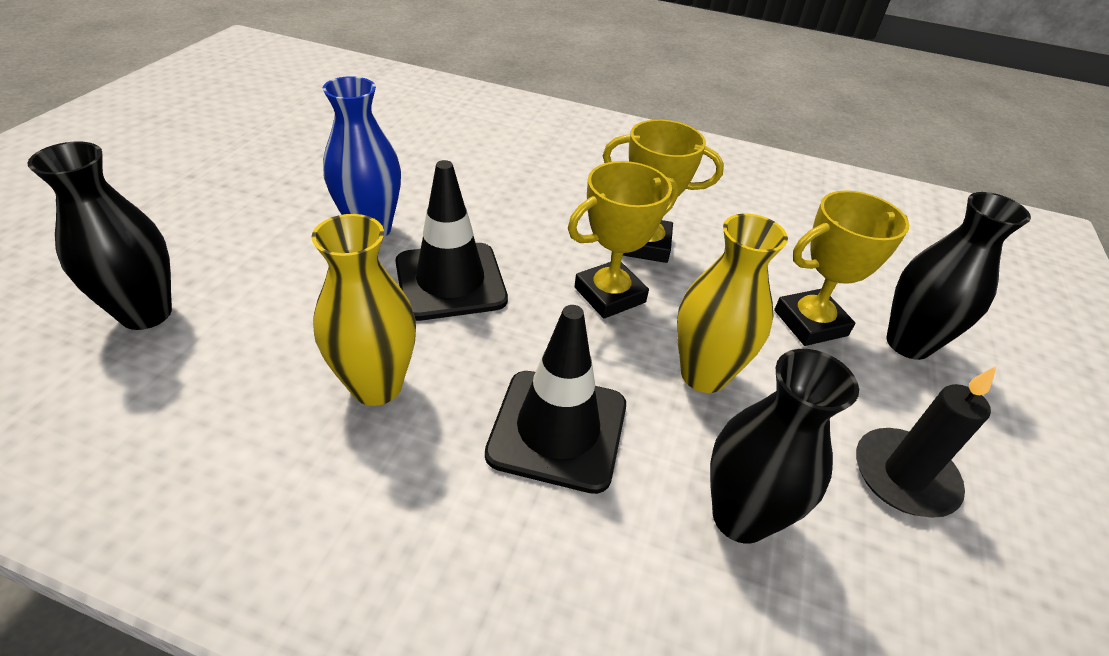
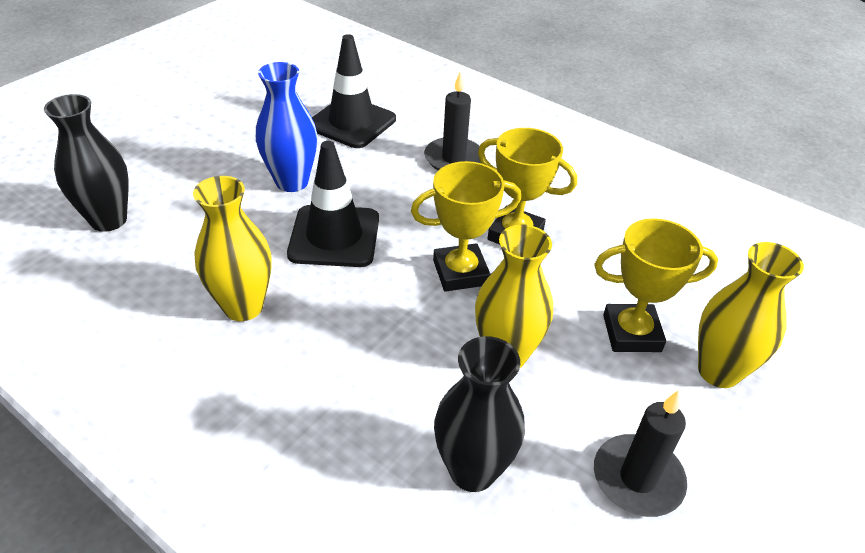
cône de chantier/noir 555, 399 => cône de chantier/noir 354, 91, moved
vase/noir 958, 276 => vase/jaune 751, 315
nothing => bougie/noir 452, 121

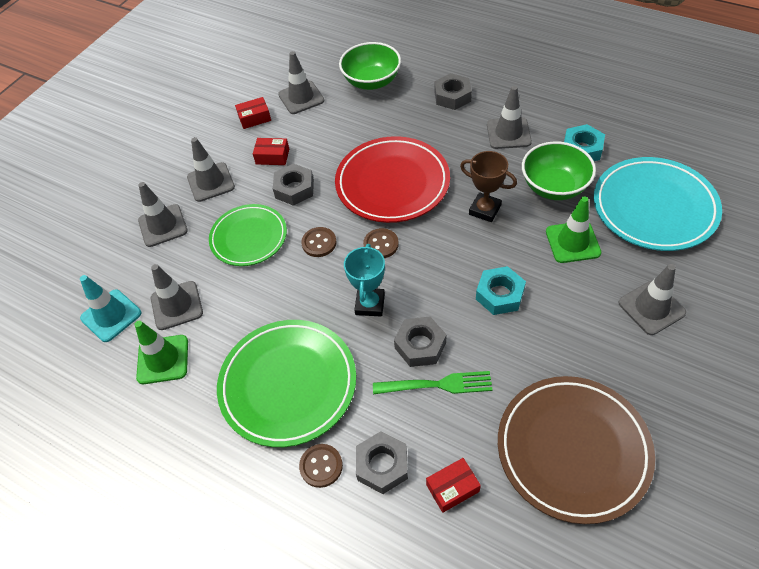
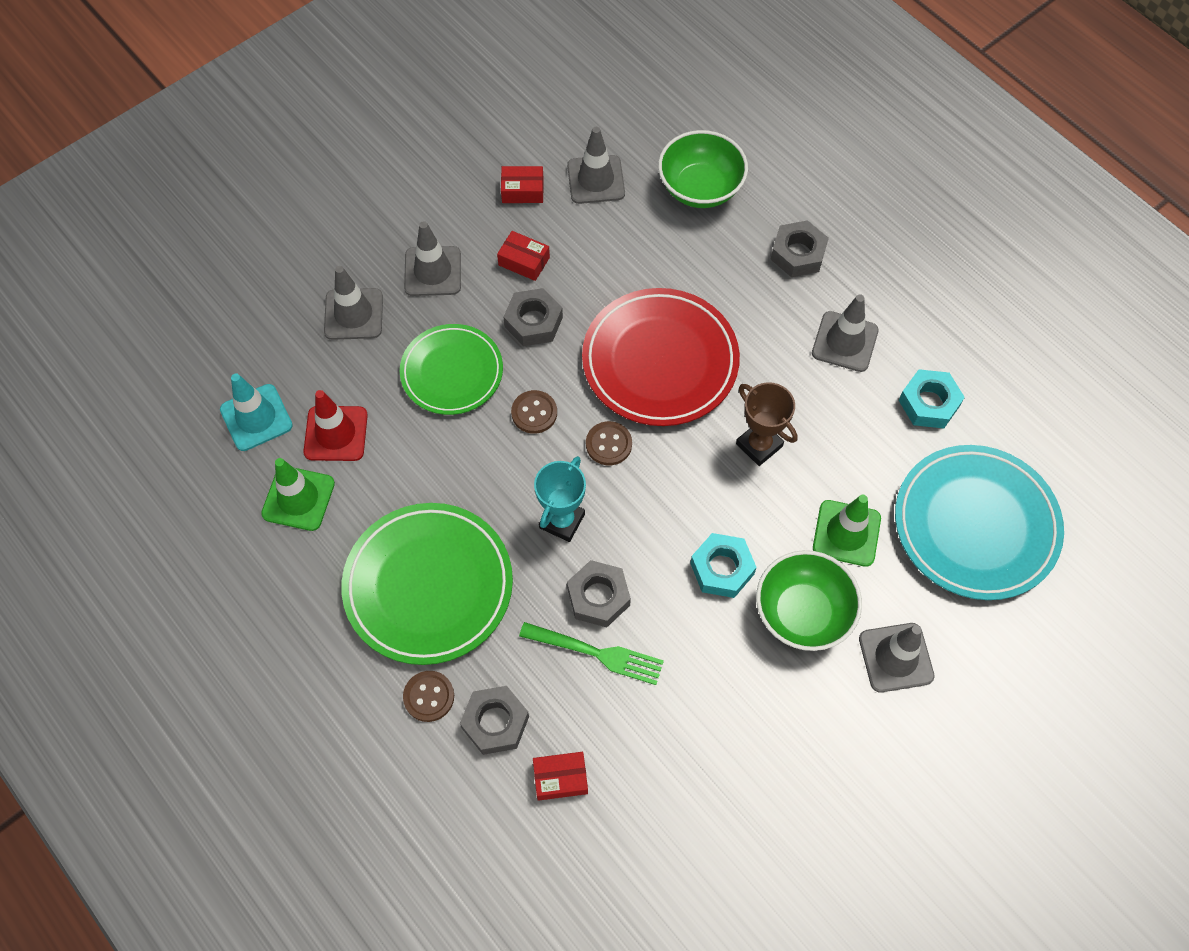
cône de chantier/gris 177, 297 => cône de chantier/rouge 335, 425
assiette/marron 576, 450 => nothing
bol/vert 559, 170 => bol/vert 809, 600, moved

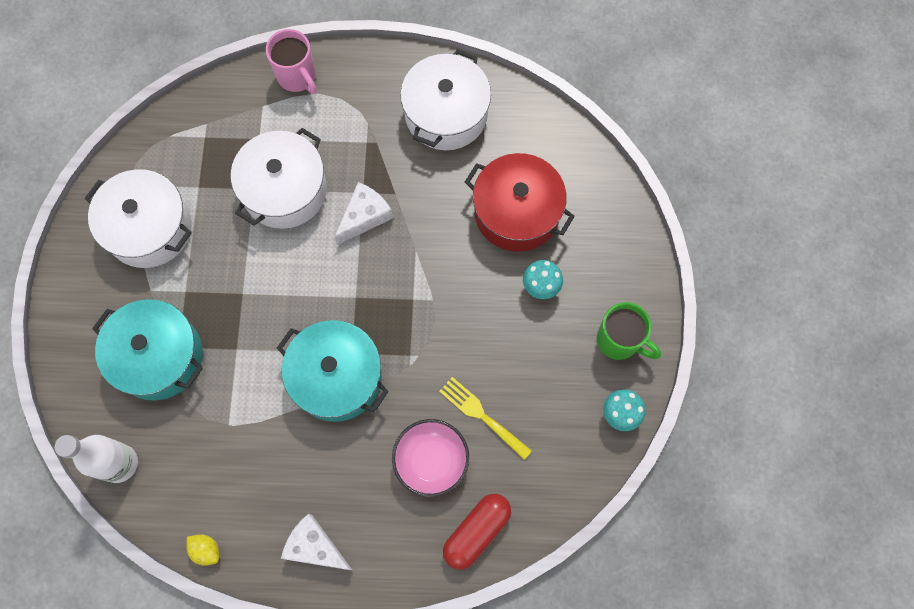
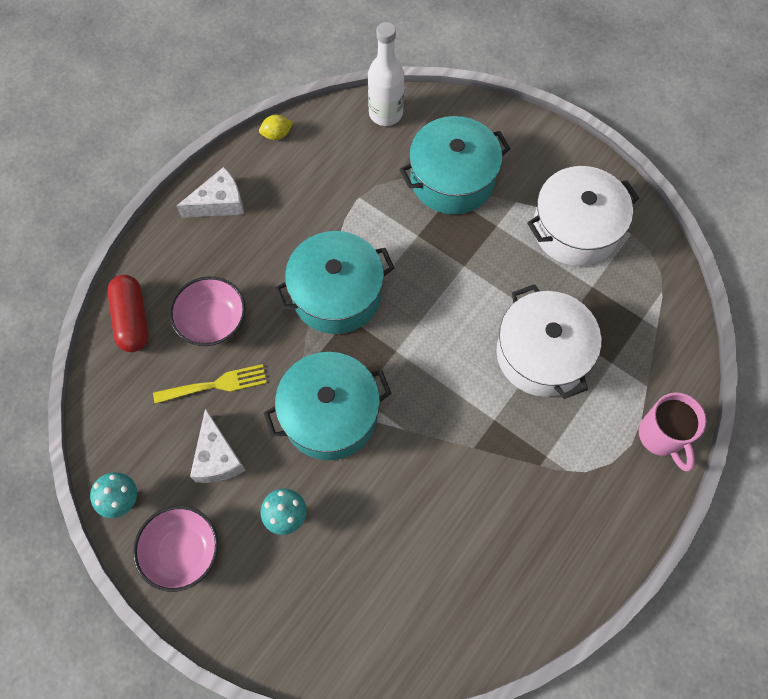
tasse/rose 291, 61 => tasse/rose 673, 432, 105 degrees counterclockwise
fromage/blanc 364, 213 => fromage/blanc 218, 445, moved
marmite/blanc 445, 99 => nothing
marmite/rouge 520, 202 => nothing
tasse/vert 629, 331 => bol/rose 176, 549
nothing => marmite/turquoise 328, 406

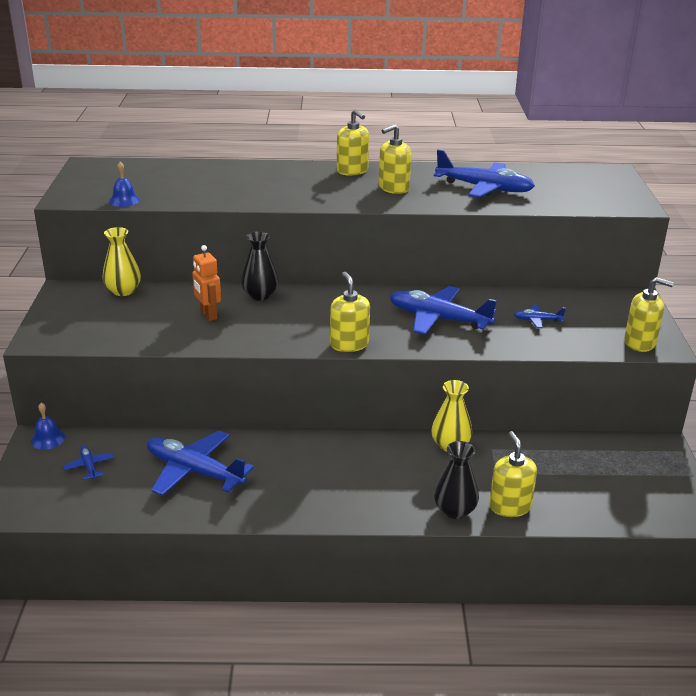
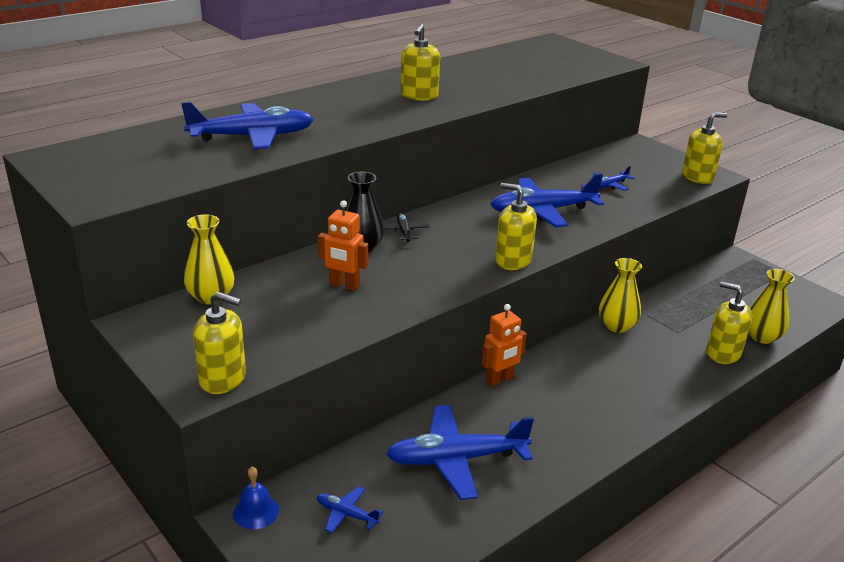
cloche/bleu 124, 184 => nothing
distributeur de savon/jaune 353, 142 => distributeur de savon/jaune 219, 343, moved
avion/bleu 484, 174 => avion/bleu 247, 125, moved
vase/noir 456, 480 => nothing
nothing => avion/noir 406, 227
nothing => robot/orange 504, 345
nothing => vase/jaune 772, 306

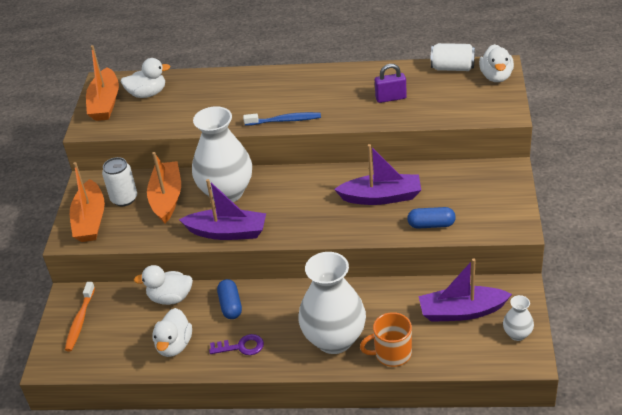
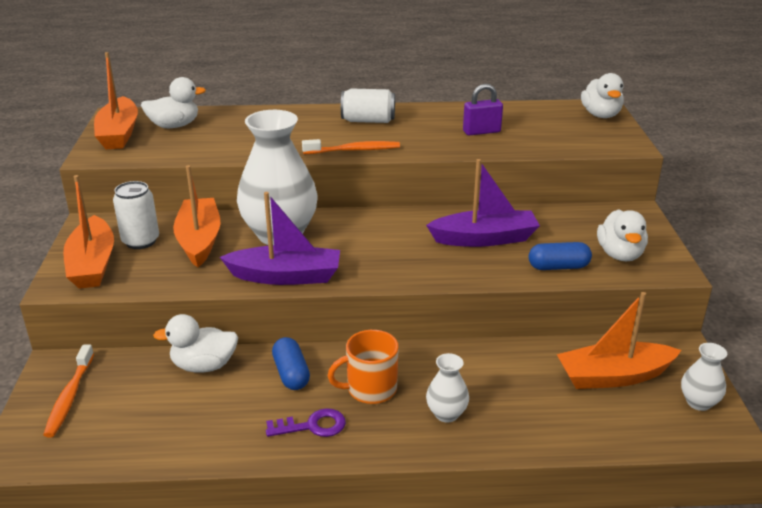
canard/blanc 172, 332 => canard/blanc 622, 235, moved
brosse à dents/bleu 282, 119 => brosse à dents/orange 351, 146
vase/blanc 332, 303 => vase/blanc 447, 388, x0.45
tasse/orange 386, 339 => tasse/orange 363, 367, moved
bateau/violet 465, 290 => bateau/orange 619, 340
canette/blanc 452, 57 => canette/blanc 368, 106, moved

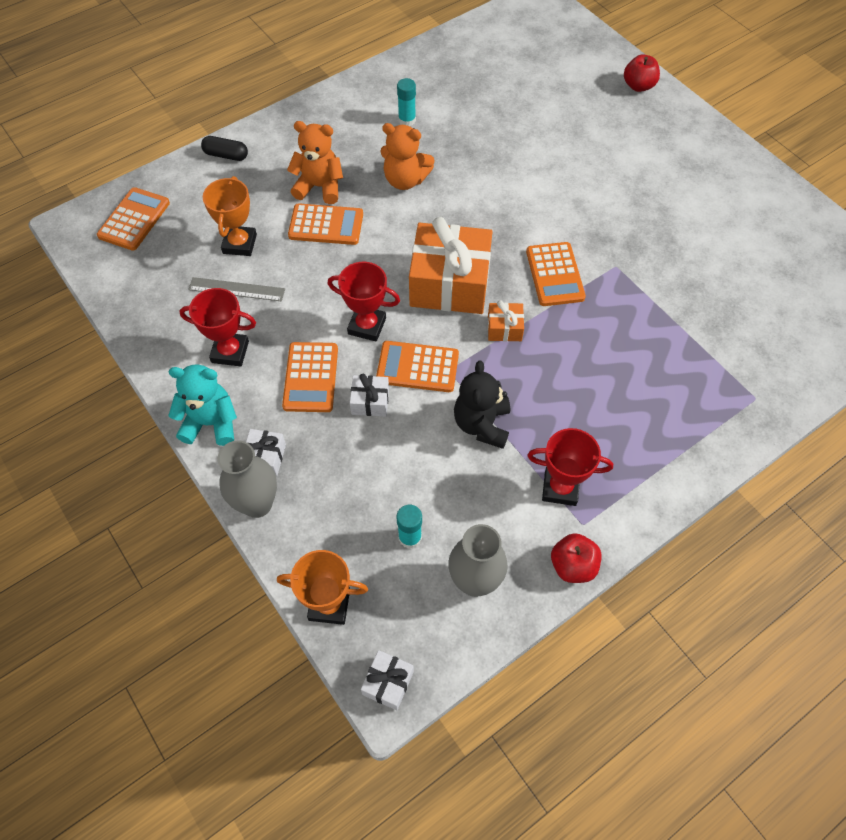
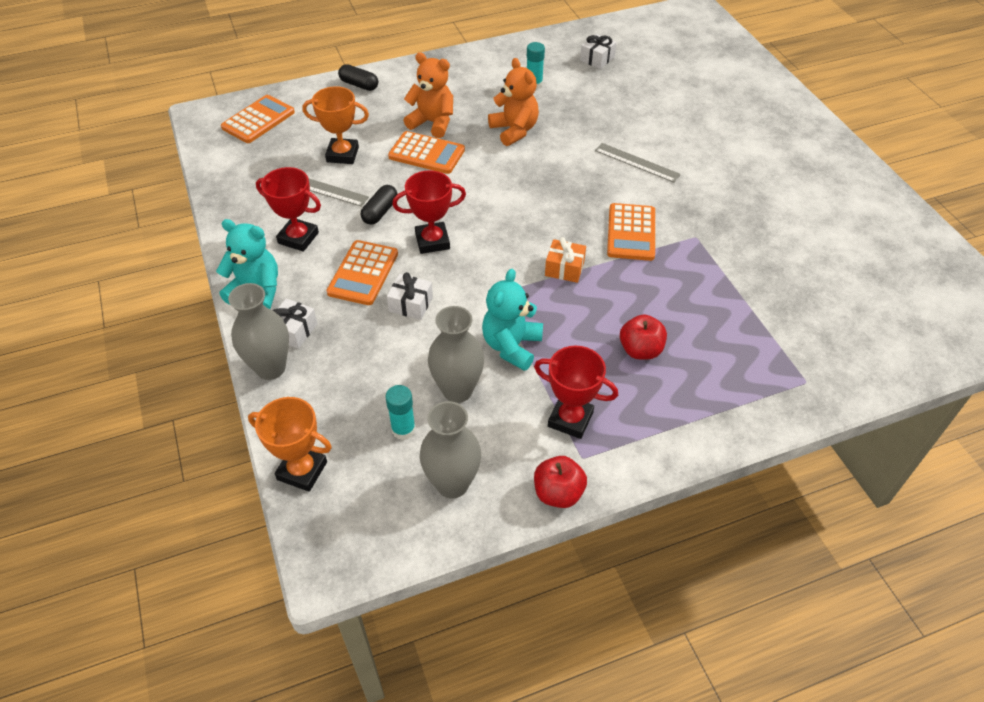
trophée/orange 230, 216 => trophée/orange 335, 125, 75 degrees clockwise
trophée/rouge 364, 302 => trophée/rouge 429, 212, 45 degrees counterclockwise
cadeau/blanc 387, 680 => cadeau/blanc 598, 51, moved
calculatrice/orange 417, 366 => nothing
ours en peluche/orange 407, 156 => ours en peluche/orange 513, 102, 150 degrees counterclockwise
cadeau/orange 451, 265 => nothing
ours en peluche/noir 482, 405 => ours en peluche/turquoise 512, 320
pomme/rouge 642, 73 => pomme/rouge 643, 337, moved
nothing => gélule/noir 379, 205
nothing => vase/gris 456, 354
nothing => règle/gris 638, 163

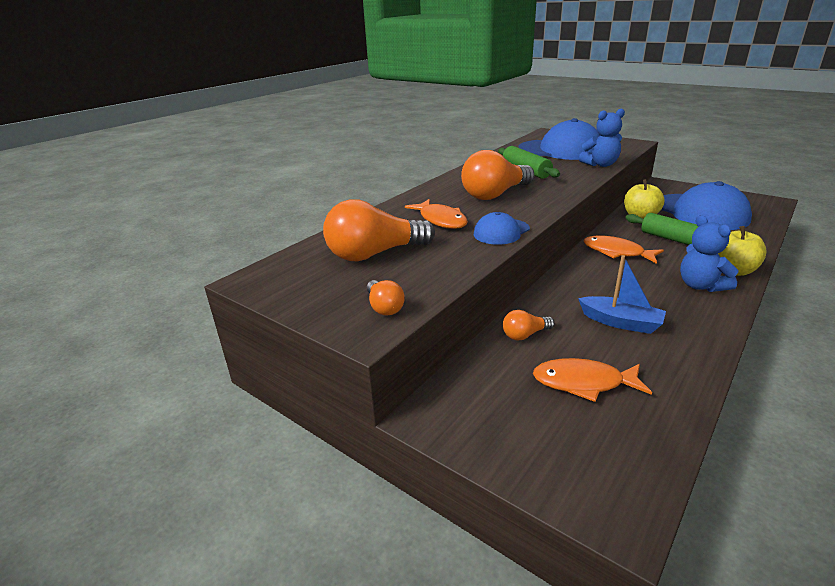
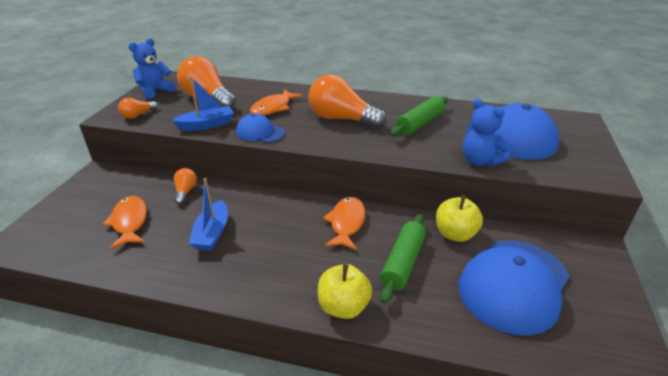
ampoule/orange 528, 325 => ampoule/orange 185, 186, 45 degrees clockwise
ours en peluche/bleu 709, 253 => ours en peluche/bleu 151, 68, moved
nothing => bateau/bleu 203, 103

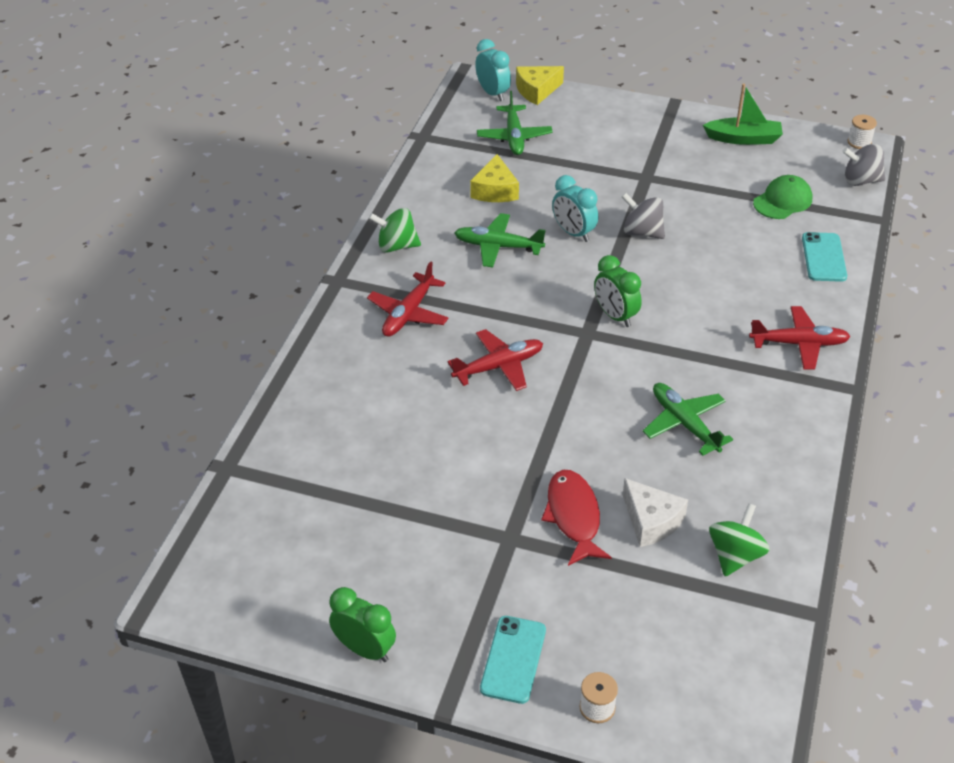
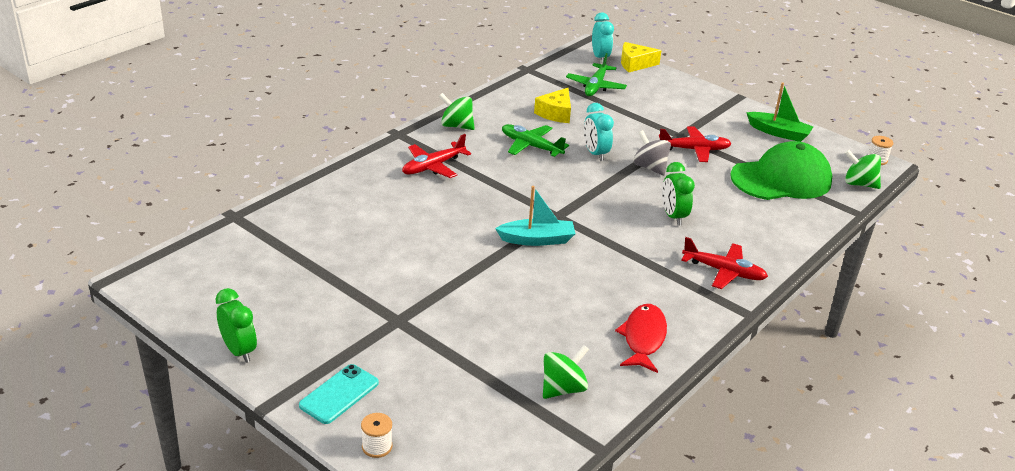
avion/rouge 495, 360 => avion/rouge 695, 144, moved
poisson/rouge 576, 518 => poisson/rouge 641, 338, moved
réveil/vert 618, 291 => réveil/vert 678, 194, moved
fromage/blanc 655, 512 => nothing
avion/vert 688, 419 => nothing
casquette/vert 783, 197 => casquette/vert 781, 170, x1.85
téléphone/turquoise 824, 257 => nothing
toupie/gris 863, 165 => toupie/vert 863, 169
nothing => bateau/turquoise 535, 216

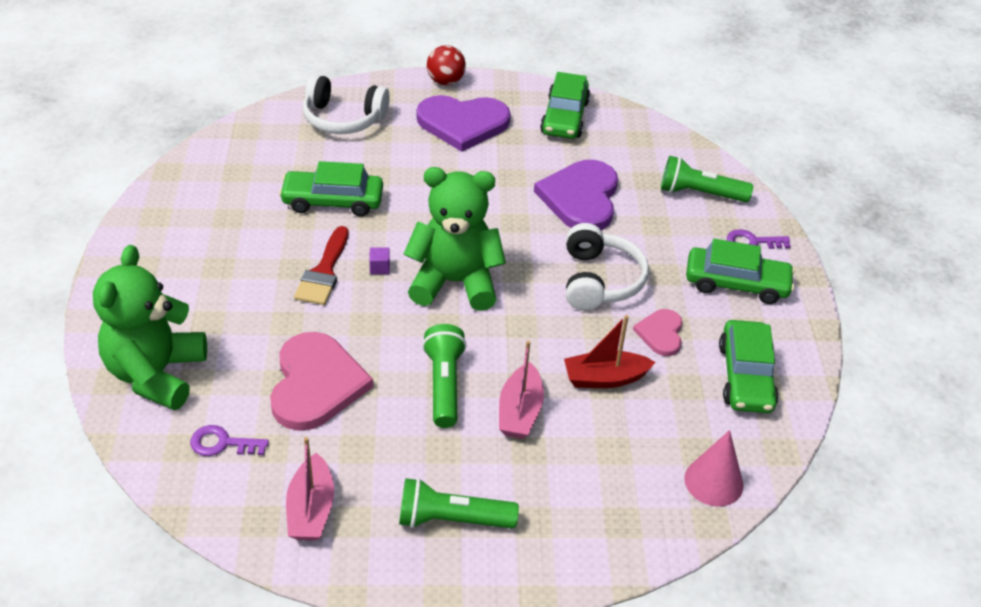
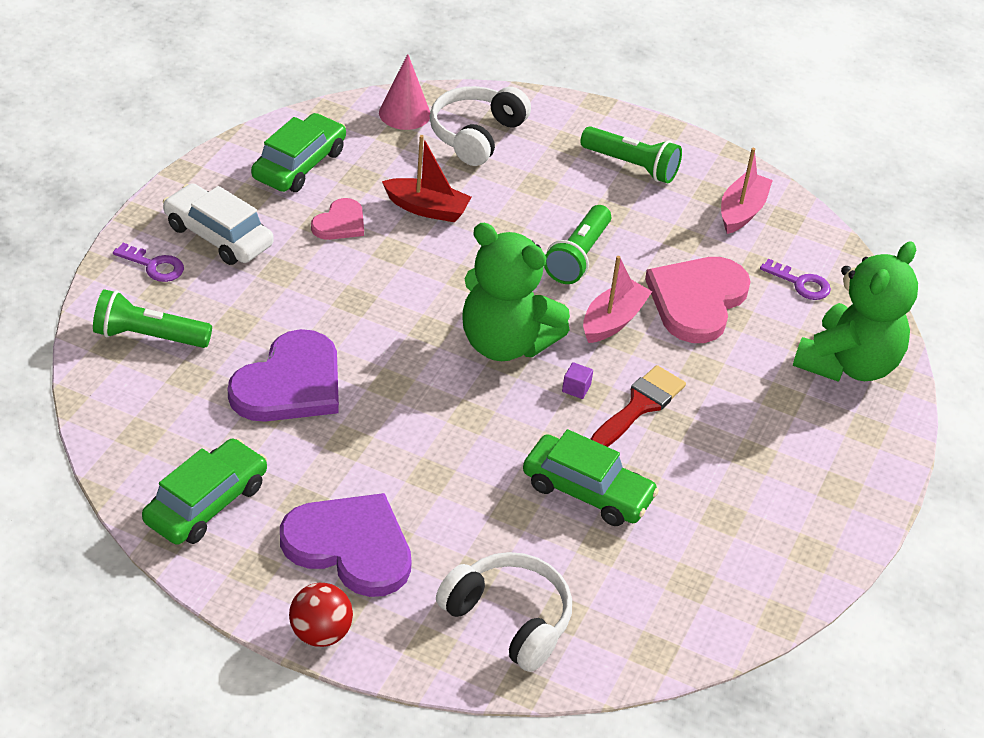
bateau/rose 521, 390 => bateau/rose 617, 299, moved
casque audio/blanc 607, 267 => casque audio/blanc 480, 126, moved
lampe de poche/vert 707, 179 => lampe de poche/vert 152, 318, 150 degrees clockwise
voiture/vert 740, 271 => voiture/blanc 218, 224

